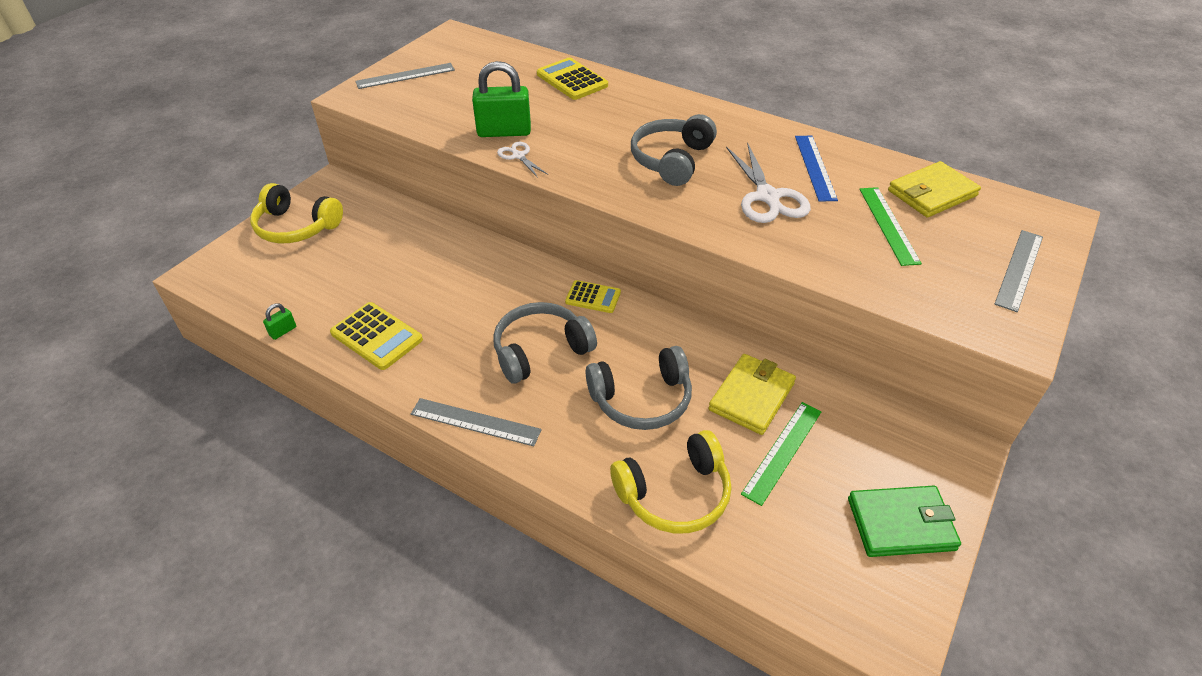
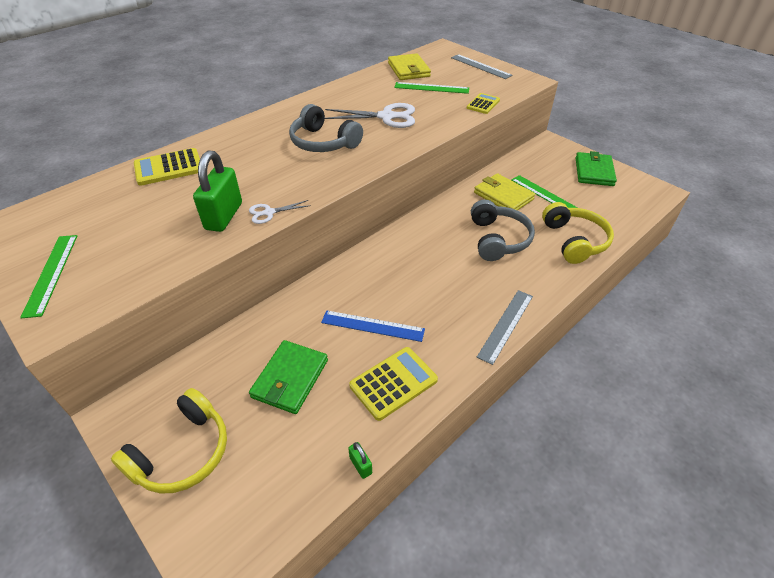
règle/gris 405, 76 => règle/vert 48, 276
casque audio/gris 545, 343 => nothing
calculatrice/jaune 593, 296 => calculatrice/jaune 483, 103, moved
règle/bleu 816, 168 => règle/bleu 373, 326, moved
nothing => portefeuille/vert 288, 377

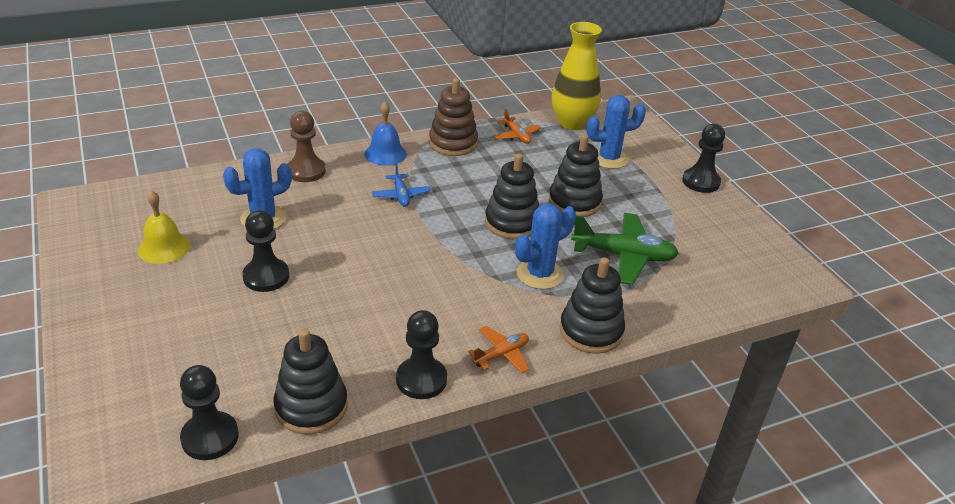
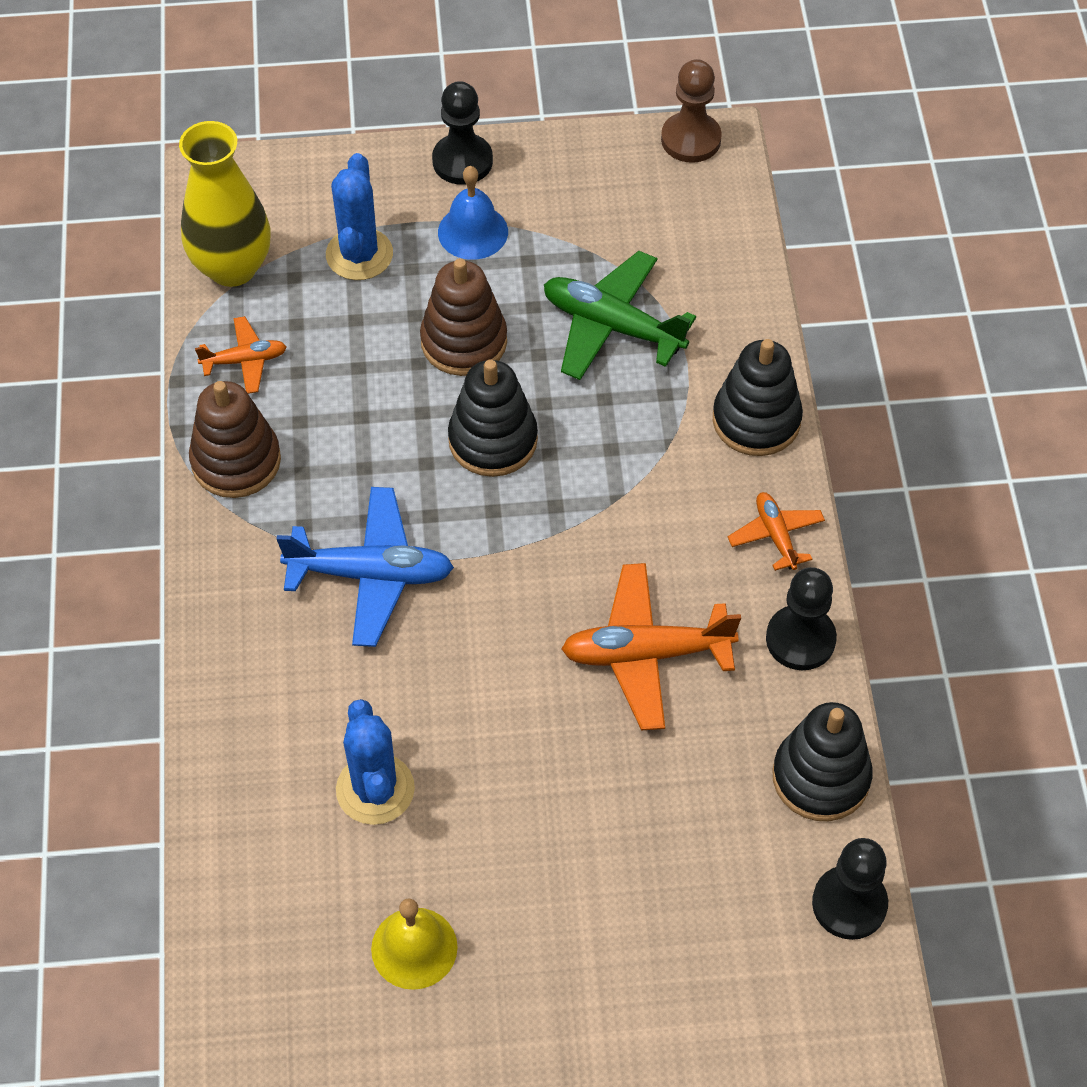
pion/noir 265, 251 => nothing
pion/marron 306, 146 => pion/marron 691, 111, moved
cloche/bleu 385, 134 => cloche/bleu 473, 213, moved
avion/bleu 401, 185 => avion/bleu 365, 567, x1.81
cactus/bleu 545, 246 => nothing
jouet à empiler/noir 575, 175 => jouet à empiler/marron 463, 317
avion/vert 625, 249 => avion/vert 620, 315, 90 degrees counterclockwise
nothing => avion/orange 651, 647

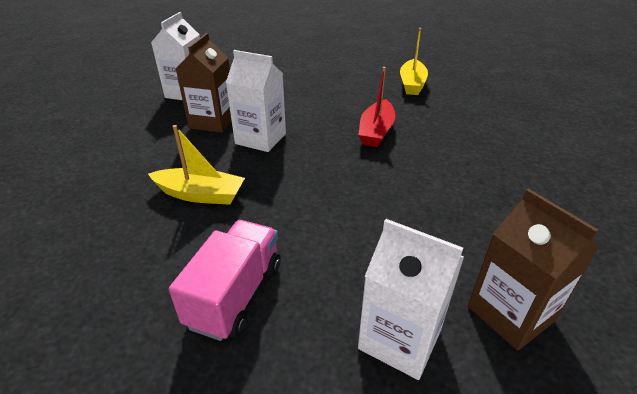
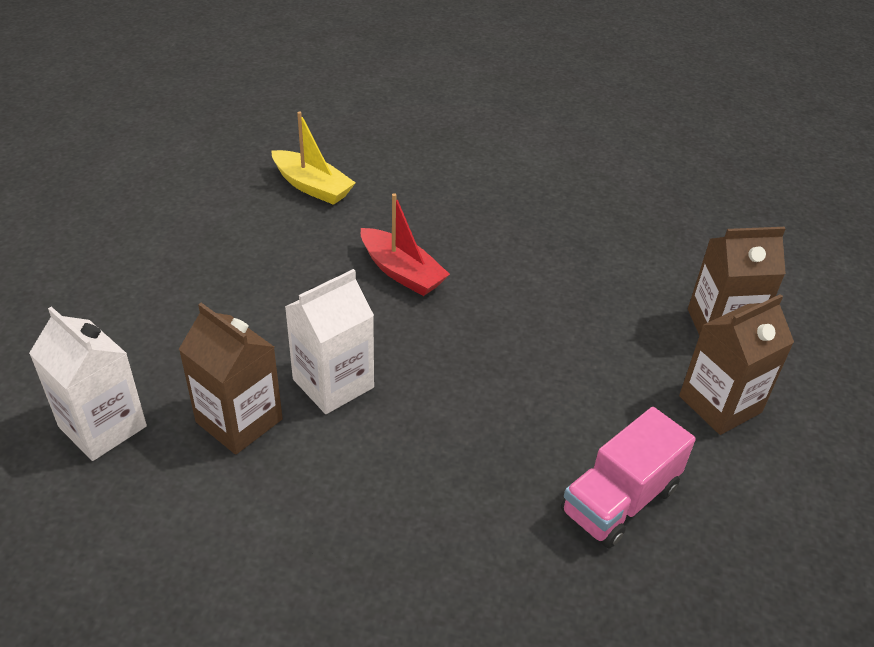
bateau/jaune 196, 165 => nothing
camion/rose 225, 280 => camion/rose 628, 477, 90 degrees counterclockwise
brique de lait/blanc 411, 299 => brique de lait/marron 736, 364

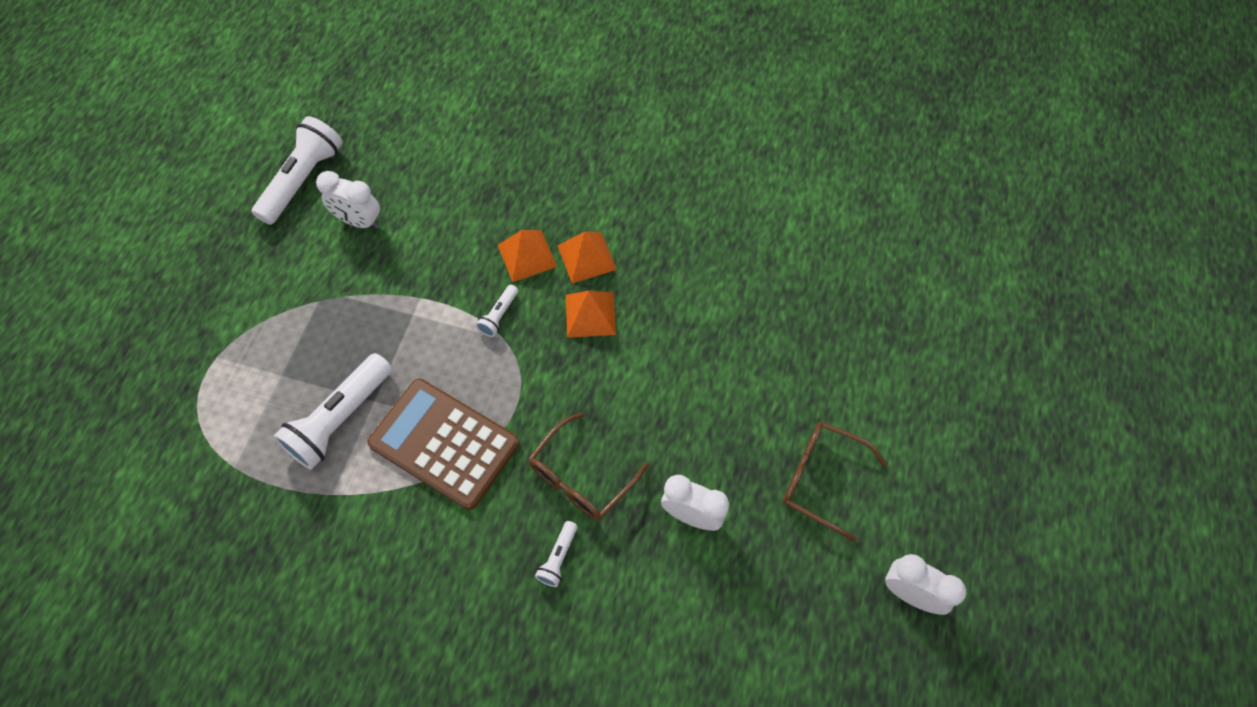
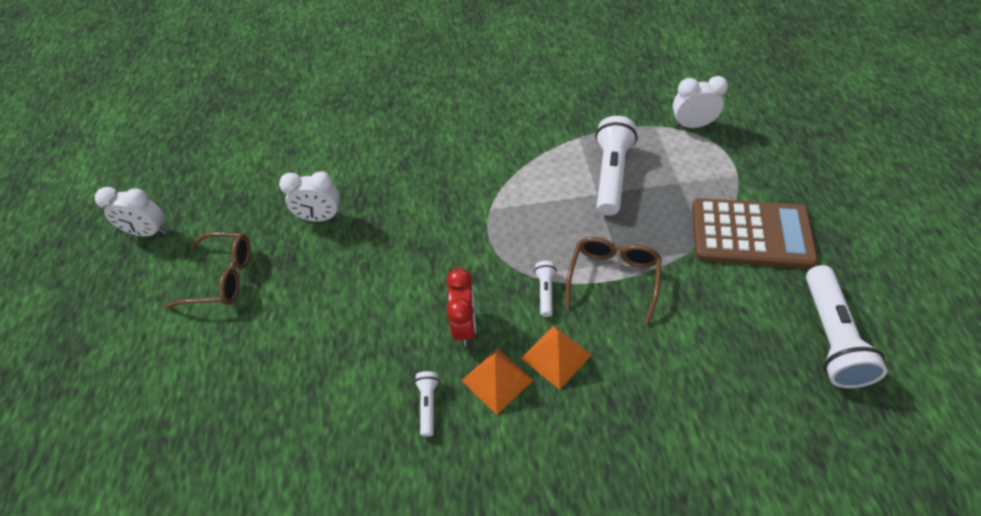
réveil/blanc 348, 200 => réveil/blanc 700, 102, moved
calculatrice/marron 443, 444 => calculatrice/marron 755, 233, moved
lunettes/marron 588, 466 => lunettes/marron 614, 280, moved
lampe de poche/blanc 556, 554 => lampe de poche/blanc 427, 404, moved
pyramide/orange 591, 314 => réveil/rouge 461, 307

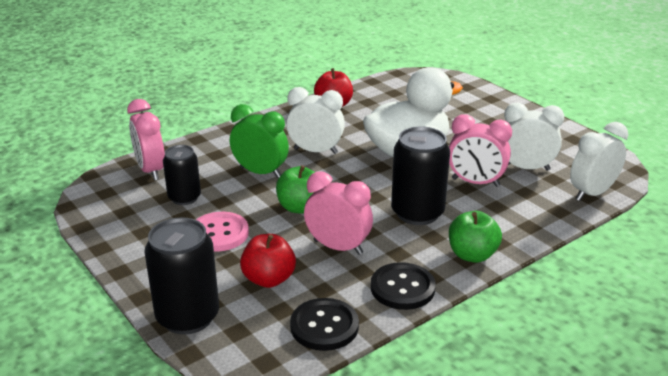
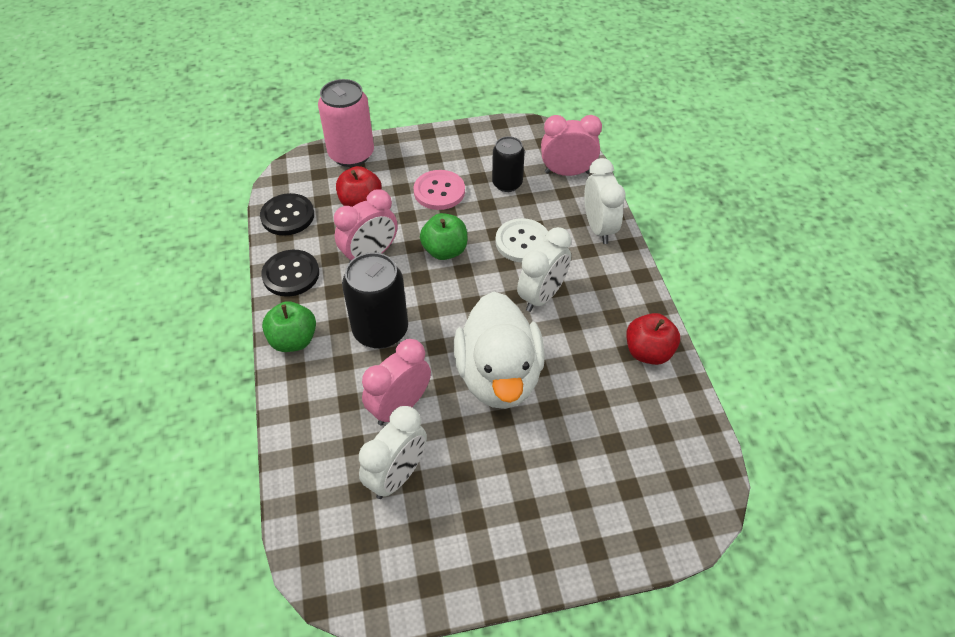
canette/noir 181, 276 => canette/rose 346, 123
réveil/vert 259, 141 => bouton/blanc 521, 240
réveil/blanc 599, 161 => réveil/blanc 604, 201, moved

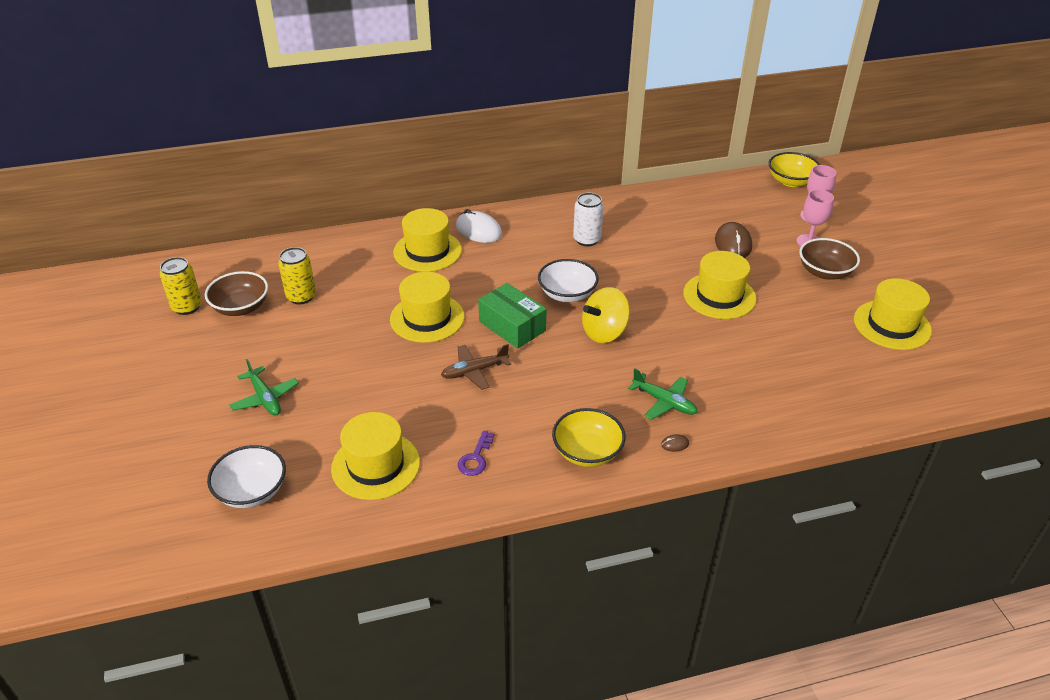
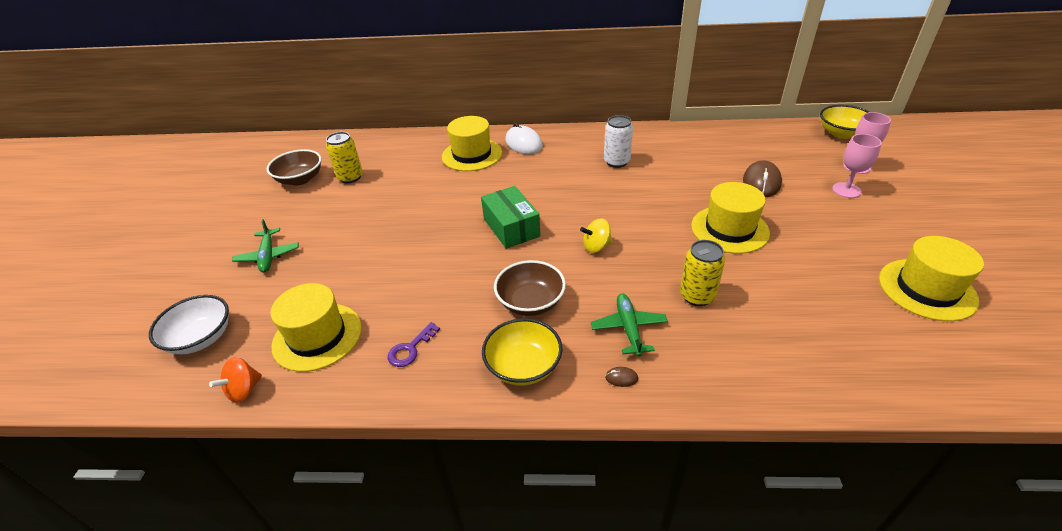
canette/jaune 181, 286 => canette/jaune 702, 273, moved
chapeau/jaune 427, 307 => nothing
avion/marron 476, 367 => nothing
bol/blanc 568, 280 => nothing
toupie/jaune 606, 315 => toupie/jaune 596, 235, x0.63
avion/vert 663, 394 => avion/vert 629, 325, 150 degrees counterclockwise
bol/marron 830, 259 => bol/marron 530, 288, moved
nothing => toupie/orange 235, 380

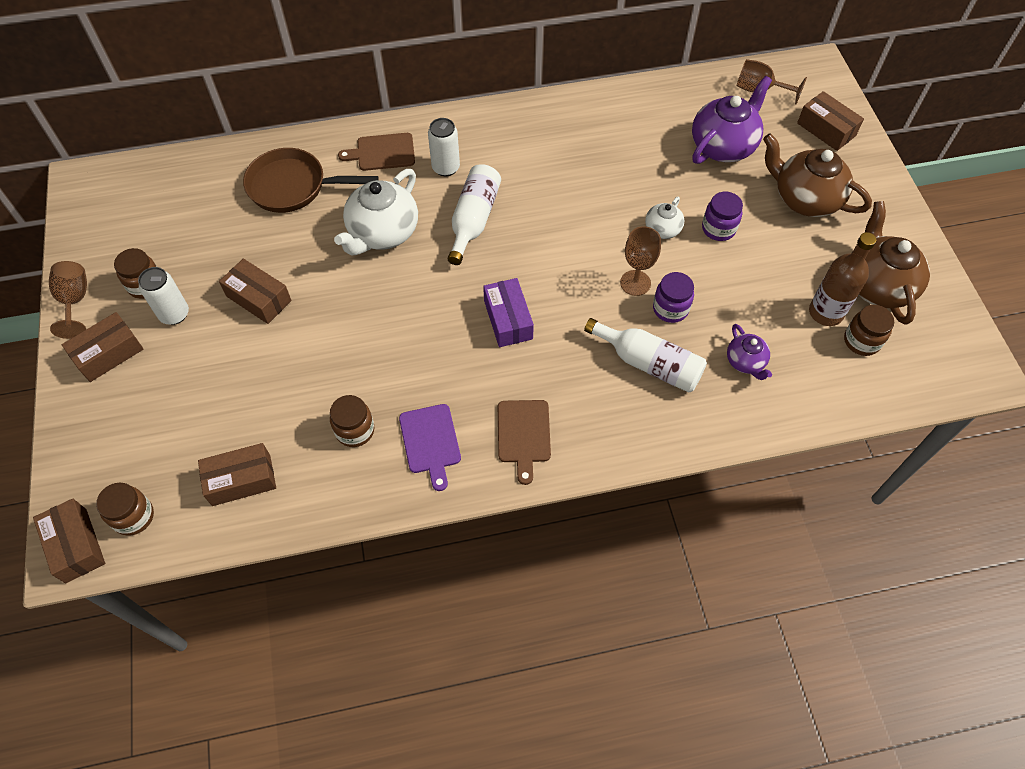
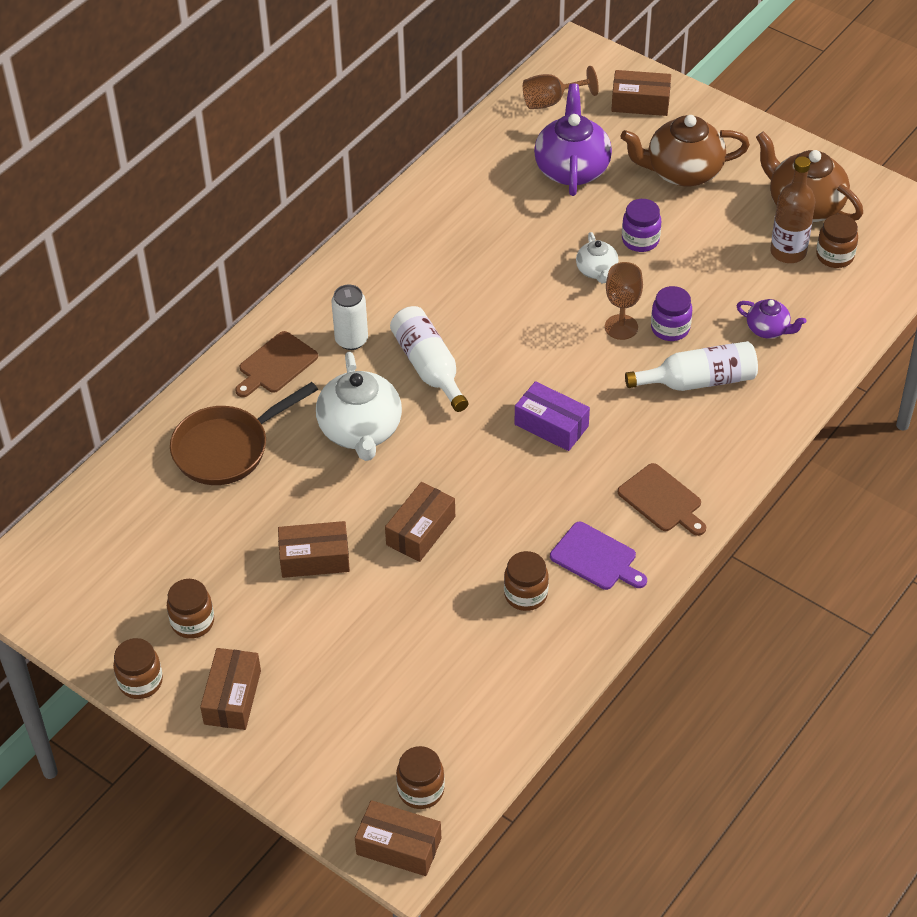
verre à pied/marron 68, 300 => bocal/marron 138, 668
canette/blanc 163, 296 => nothing
boîte/marron 237, 474 => boîte/marron 420, 522, moved

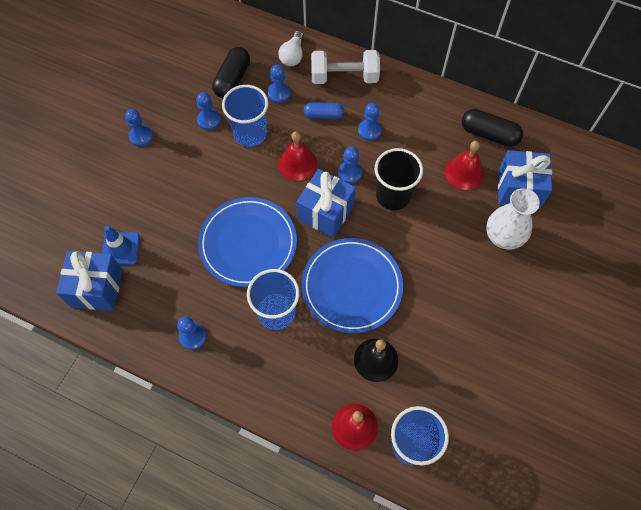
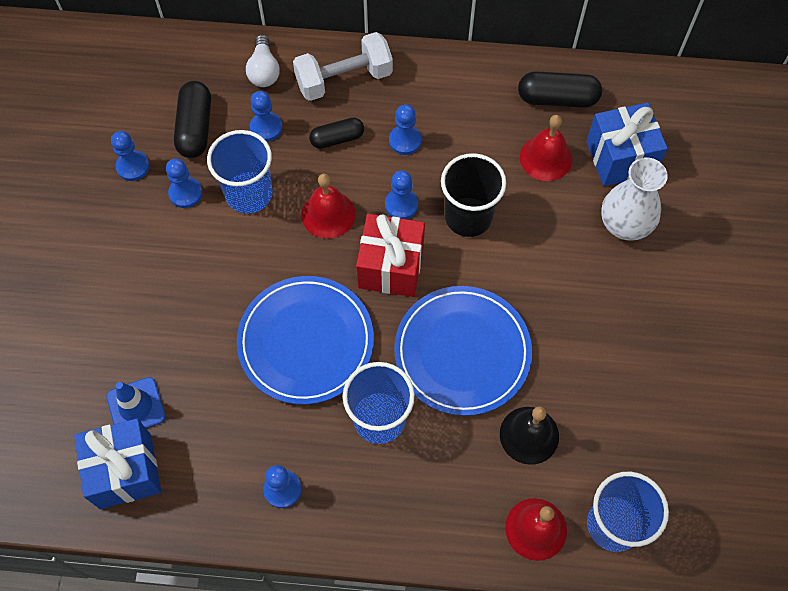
pion/bleu 139, 128 => pion/bleu 130, 156, moved
cadeau/bleu 326, 203 => cadeau/rouge 390, 255
gélule/bleu 324, 110 => gélule/noir 336, 133

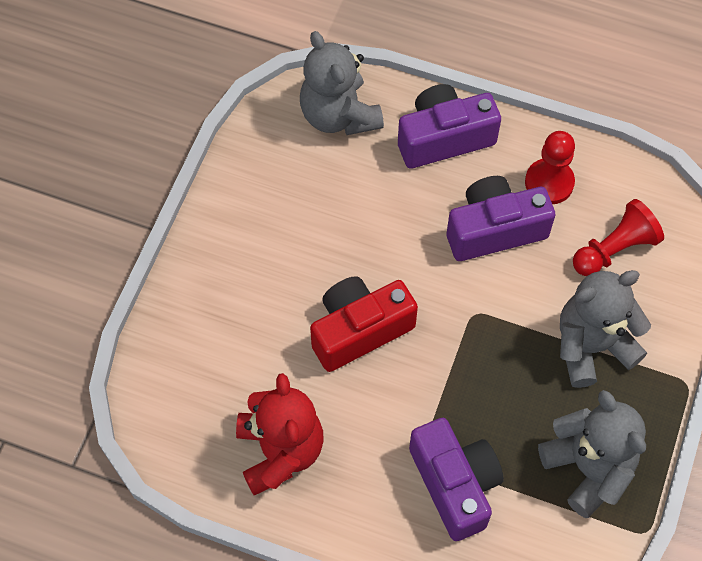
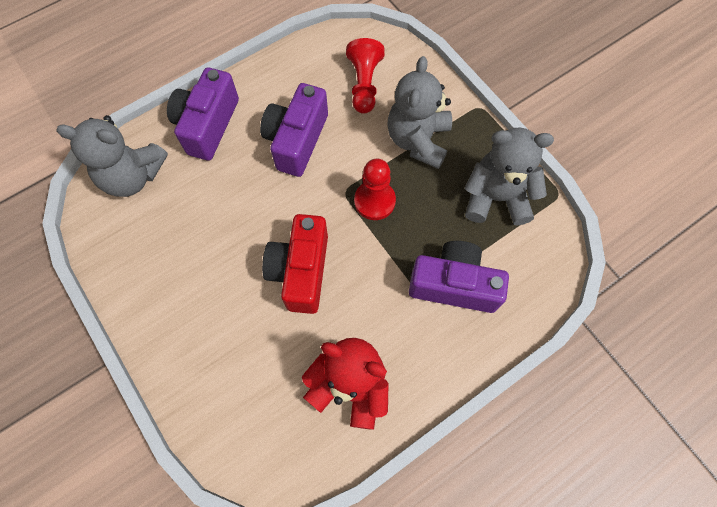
pion/rouge 550, 167 => pion/rouge 375, 189, moved

